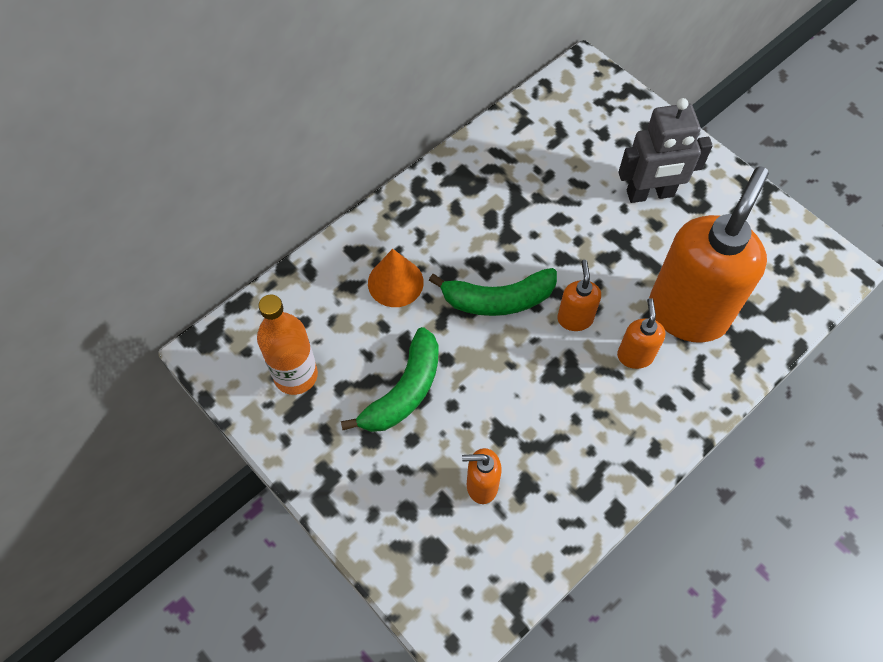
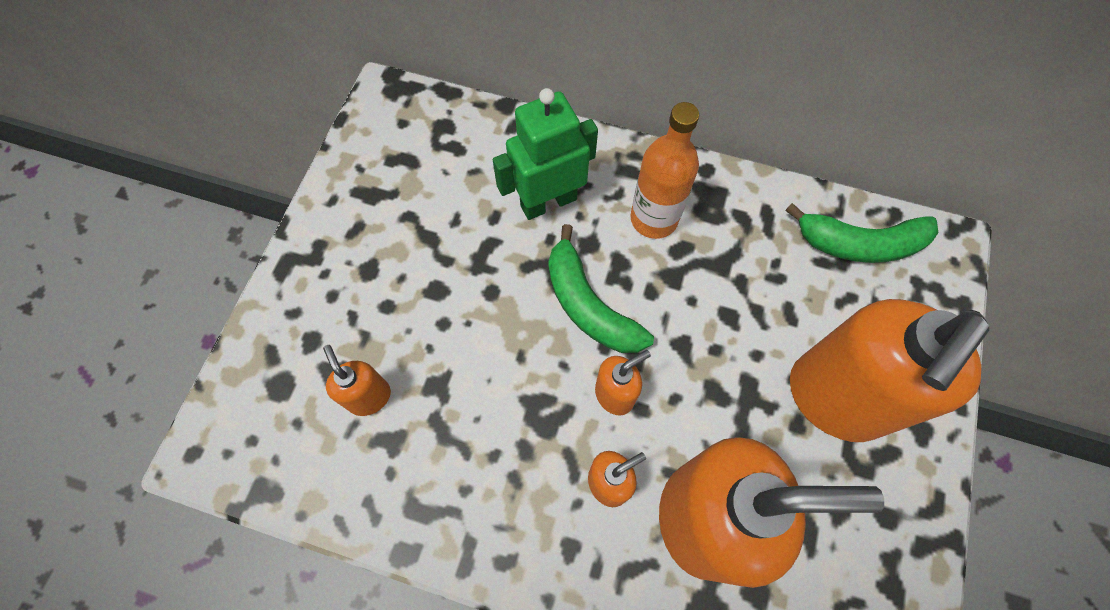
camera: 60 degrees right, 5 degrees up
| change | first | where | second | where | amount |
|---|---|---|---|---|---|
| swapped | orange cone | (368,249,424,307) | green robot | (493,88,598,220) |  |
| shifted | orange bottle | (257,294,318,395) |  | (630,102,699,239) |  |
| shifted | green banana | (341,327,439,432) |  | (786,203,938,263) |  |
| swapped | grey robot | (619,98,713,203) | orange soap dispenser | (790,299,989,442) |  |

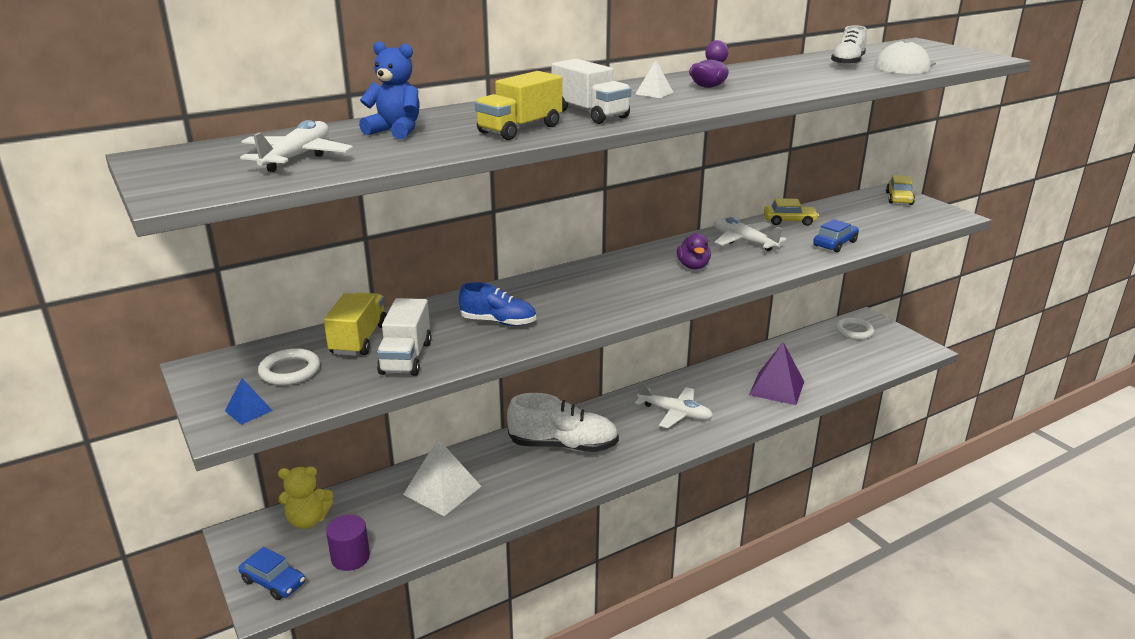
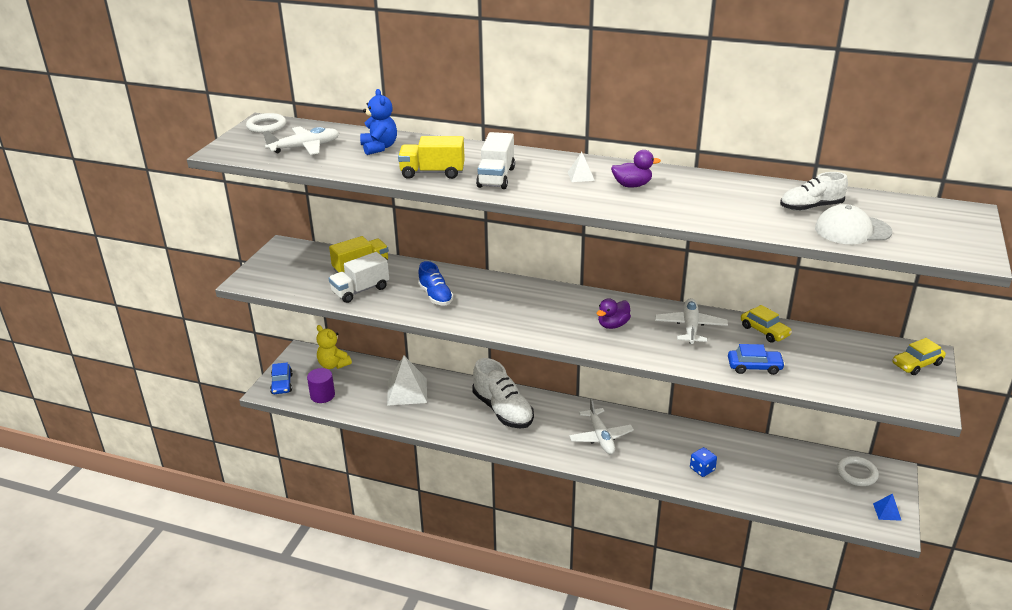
camera: 50 degrees right, 5 degrees up
| change | first | where | second | where | amount |
|---|---|---|---|---|---|
| shifted | white ring | (258,348,320,385) |  | (246,113,286,133) |  |
| swapped | purple pyramid | (749,342,804,405) | blue dice | (690,447,717,477) |  |
| shifted | blue pyramid | (225,378,273,425) |  | (873,493,902,521) |  |

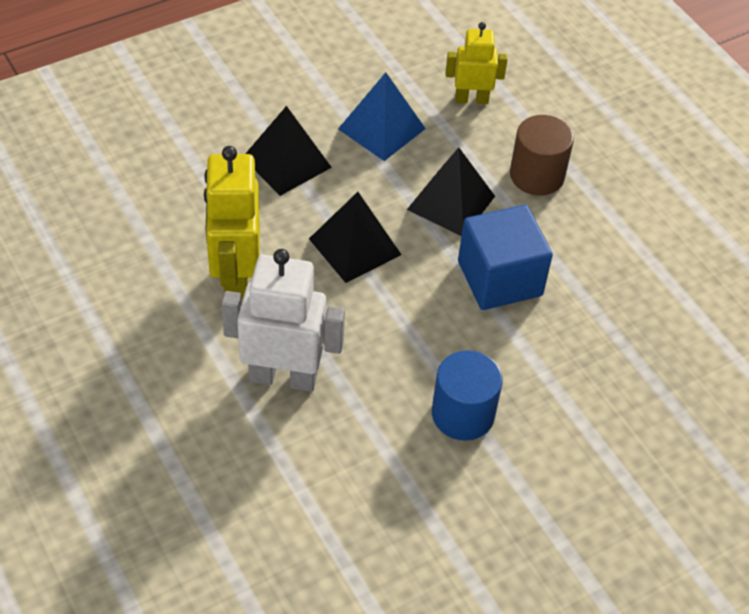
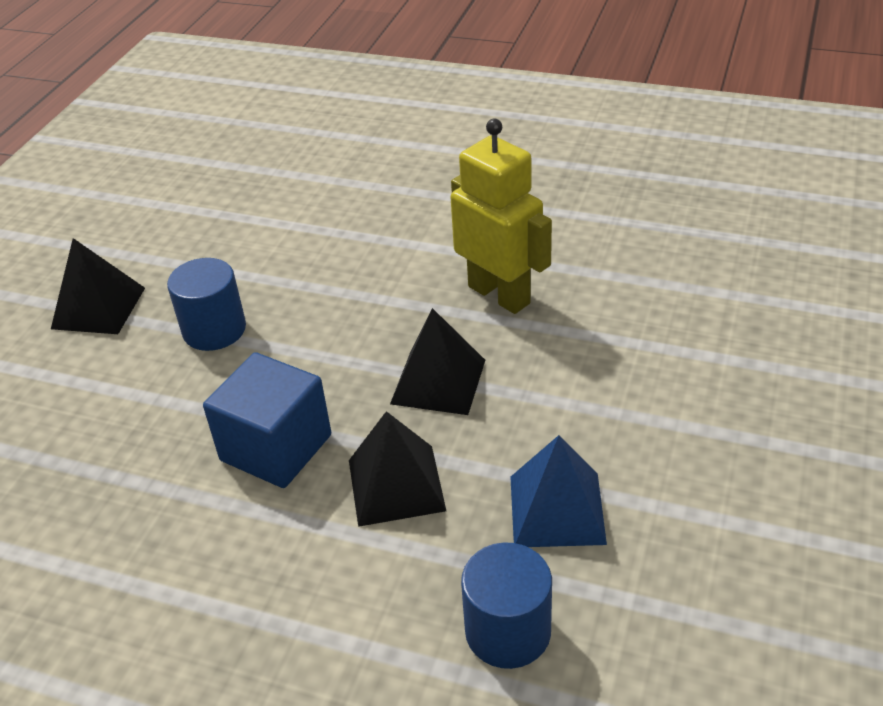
camera: 145 degrees right, 10 degrees down
| change | first | where | second | where | amount |
|---|---|---|---|---|---|
| shifted | black pyramid | (245,106,332,196) |  | (51,238,145,334) |  |
| swapped | yellow robot | (446,22,508,104) | blue cylinder | (461,543,552,669) |  |
| gone | white robot | (221,249,345,392) |  |  |  |
| gone | brown cylinder | (510,115,574,195) |  |  |  |

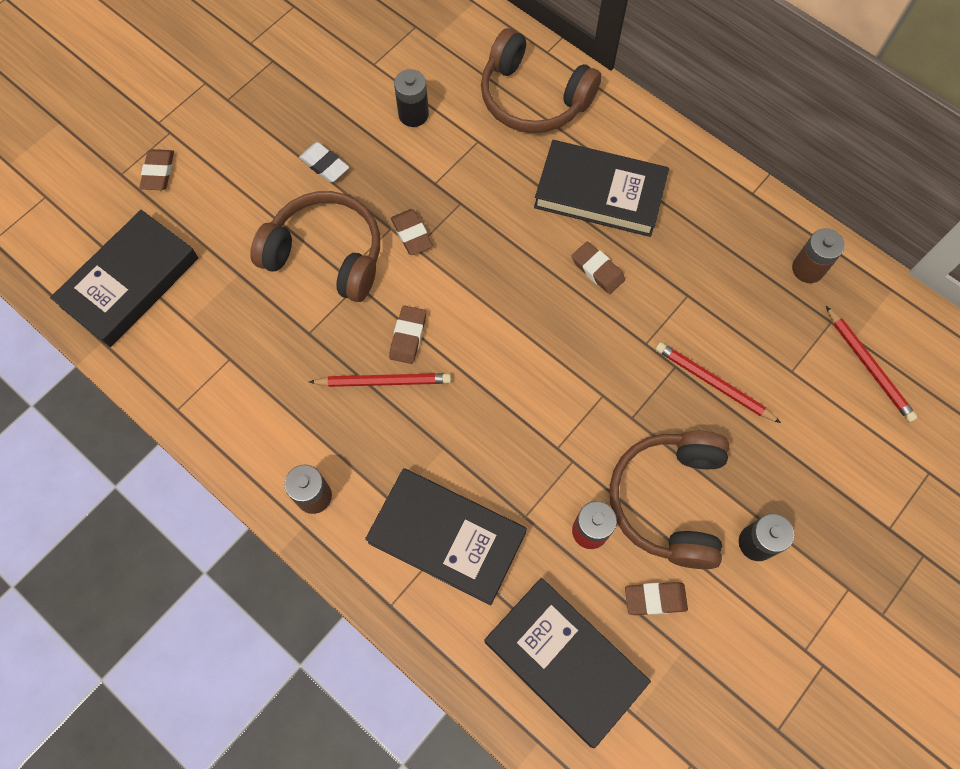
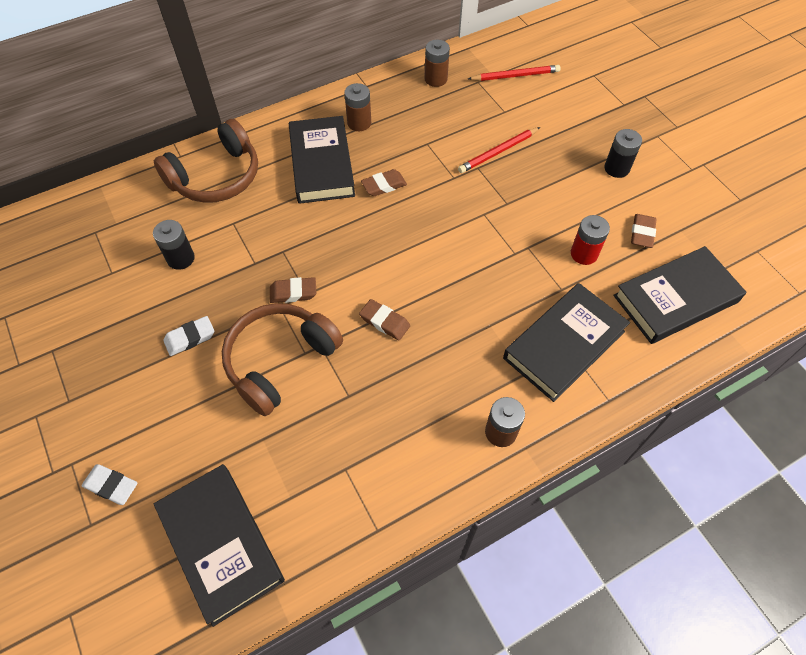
camera: 70 degrees left, 10 degrees down
| change | first | where | second | where | amount |
|---|---|---|---|---|---|
| repainted | brown eraser | (139,149,174,190) | white eraser | (82,464,137,505) |  |
| rotated | black book | (534,140,669,237) |  | (289,116,355,204) | 45 degrees counterclockwise |
| new |  |  | brown battery | (344,83,371,131) |  |
| gone | red pencil | (309,373,451,387) |  |  |  |
| gone | brown headphones | (610,431,729,569) |  |  |  |

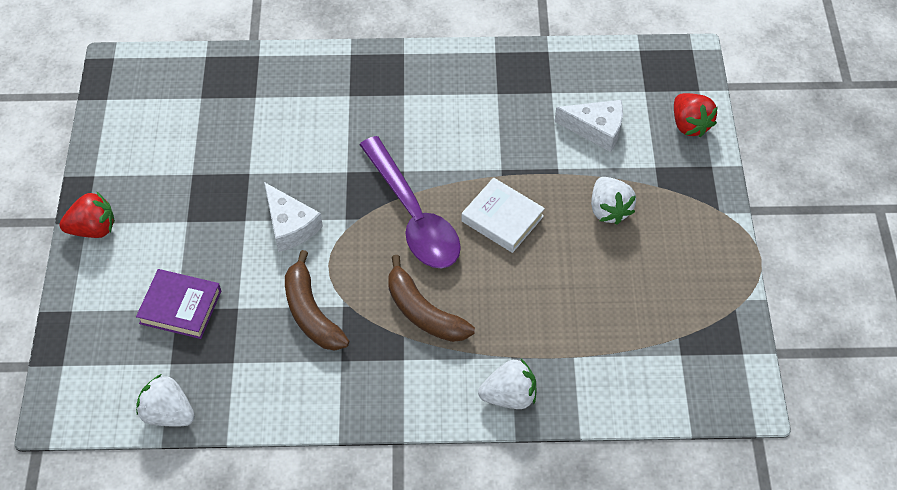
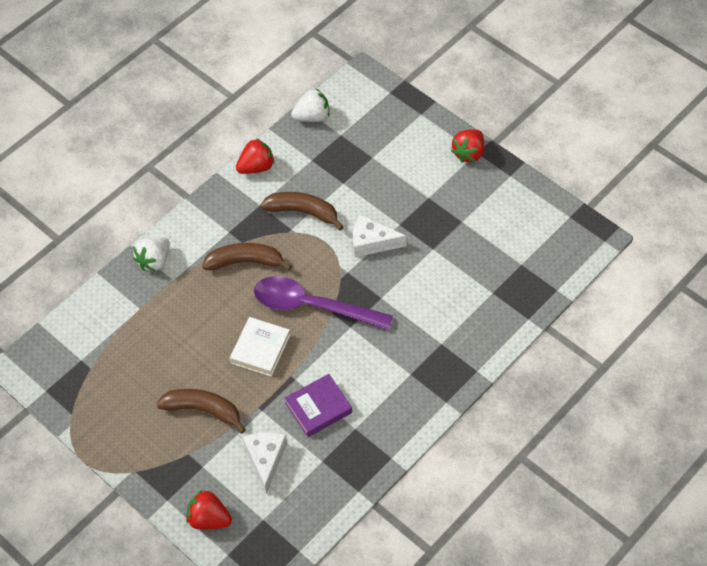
camera: 135 degrees right, 0 degrees up
| change | first | where | second | where | amount |
|---|---|---|---|---|---|
| swapped | white strawberry | (591,177,636,225) | brown banana | (157,389,246,434) |  |
| rotated | white book | (462,178,545,253) |  | (230,317,290,377) | 60 degrees counterclockwise |
| new |  |  | red strawberry | (236,138,275,174) |  |
| rotated | white cheese | (555,100,623,152) |  | (243,432,287,494) | 120 degrees clockwise |
| shifted | purple book | (136,269,221,339) |  | (285,374,352,437) |  |

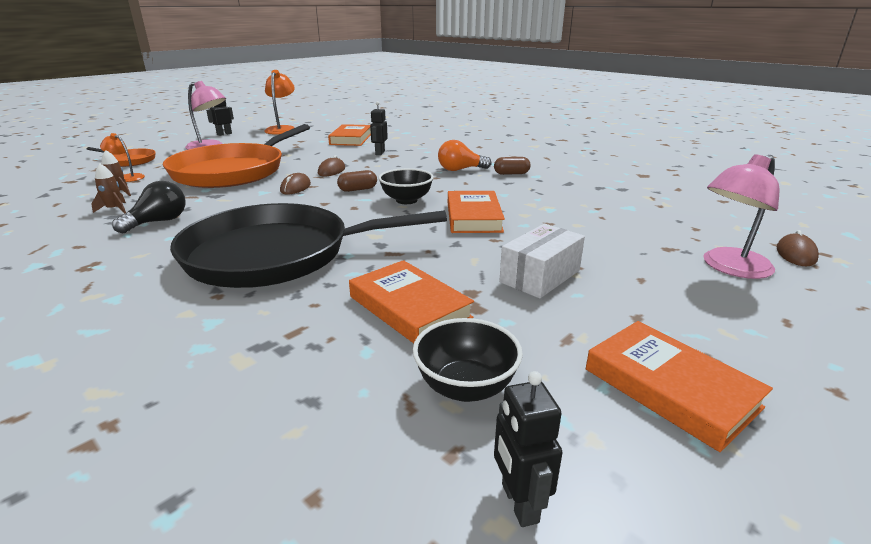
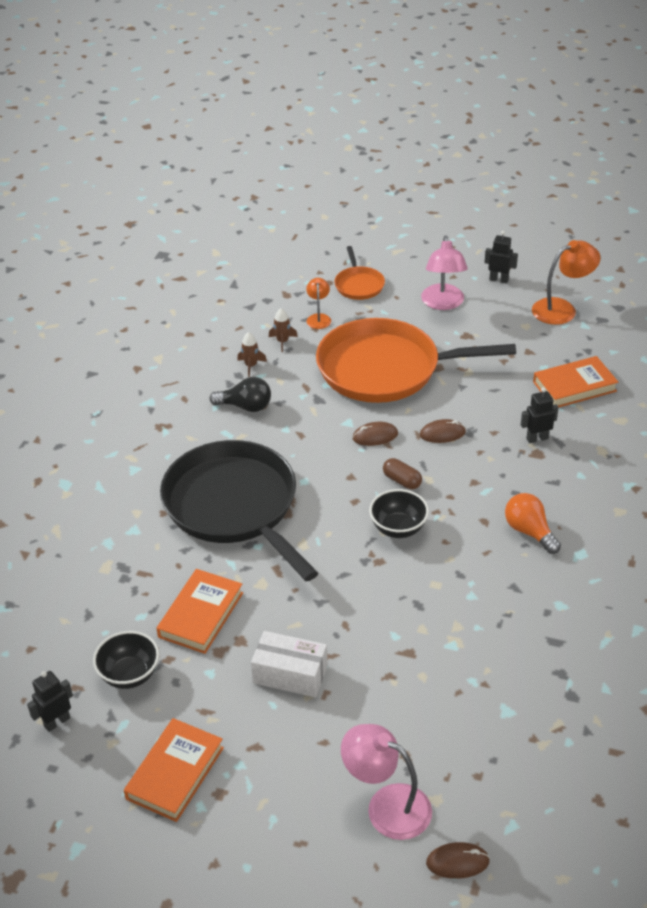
camera: 65 degrees right, 15 degrees up
| change | first | where | second | where | amount |
|---|---|---|---|---|---|
| gone | orange book | (448,191,505,233) |  |  |  |
| gone | brown capsule | (494,157,531,175) |  |  |  |

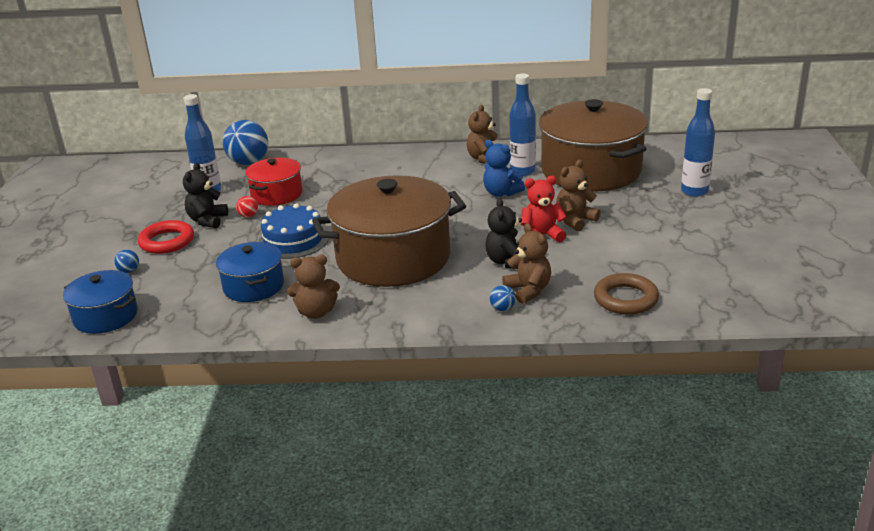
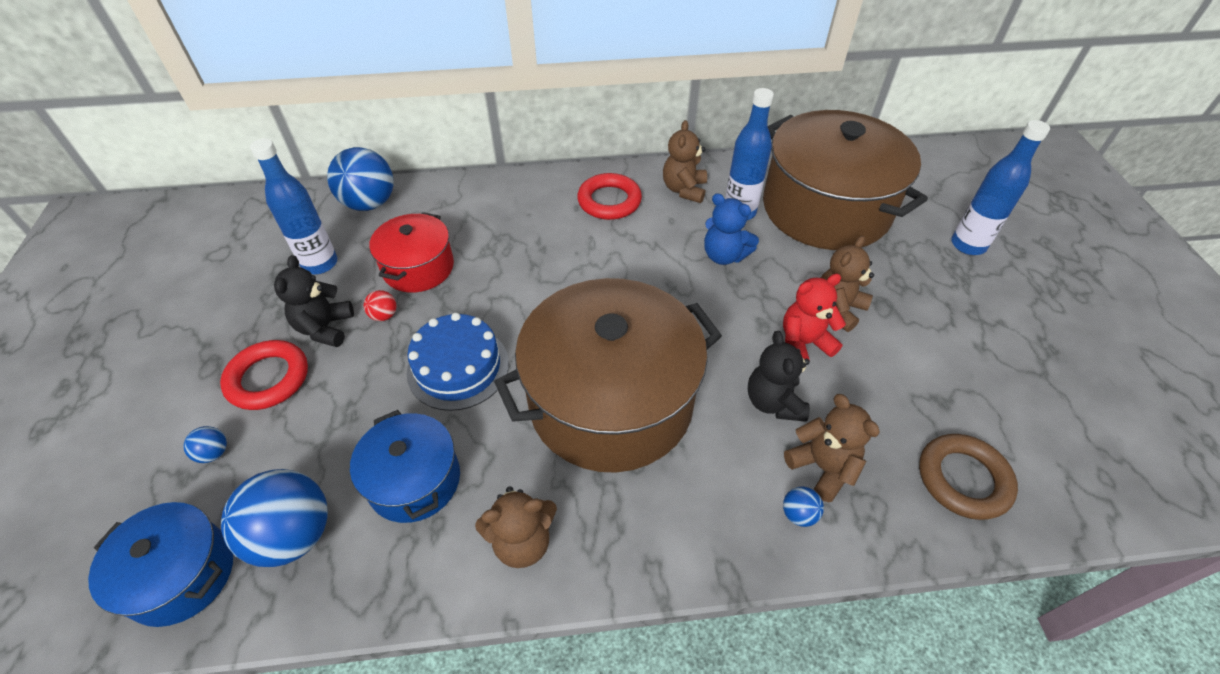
camera: 10 degrees left, 20 degrees up
| change | first | where | second | where | amount |
|---|---|---|---|---|---|
| new |  |  | blue ball | (221,469,328,567) |  |
| new |  |  | red ring | (577,173,642,220) |  |

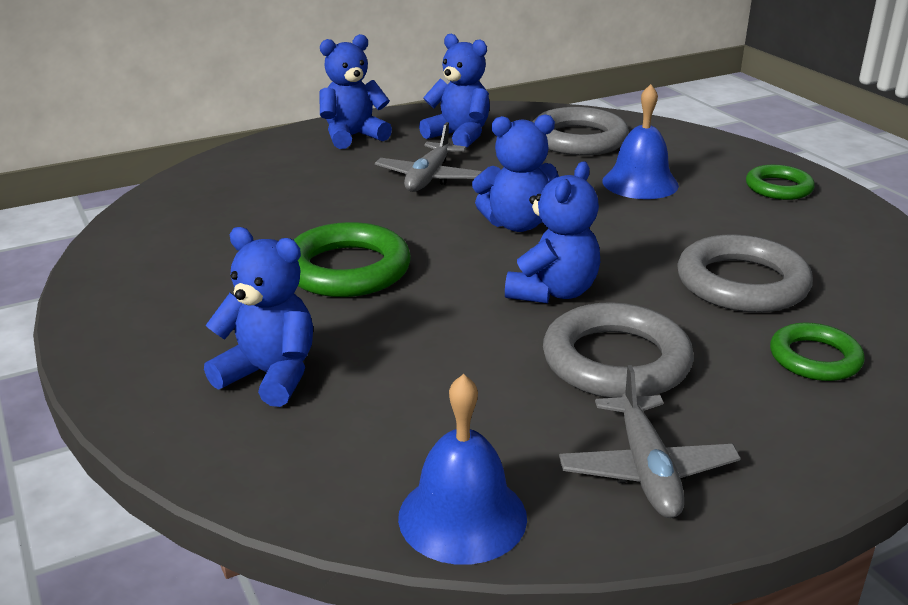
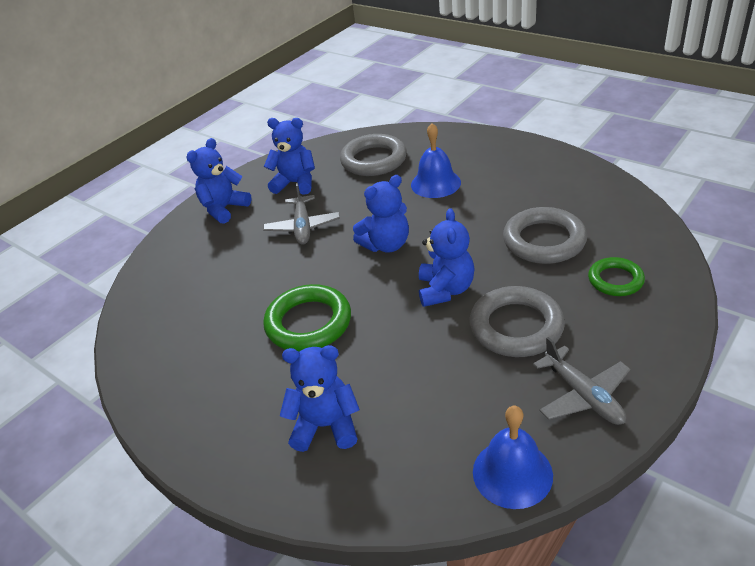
camera: 20 degrees left, 10 degrees up
| change | first | where | second | where | amount |
|---|---|---|---|---|---|
| gone | green ring | (746,165,815,200) |  |  |  |

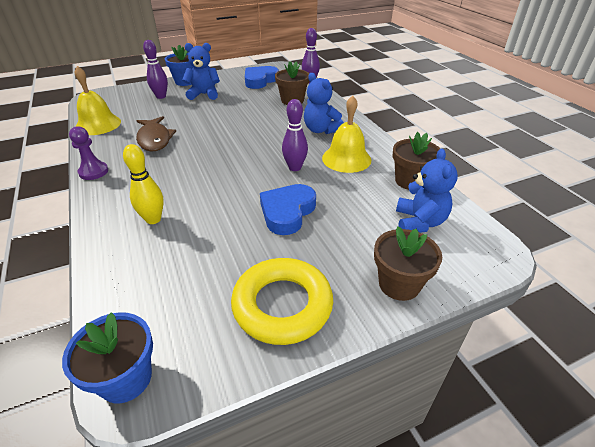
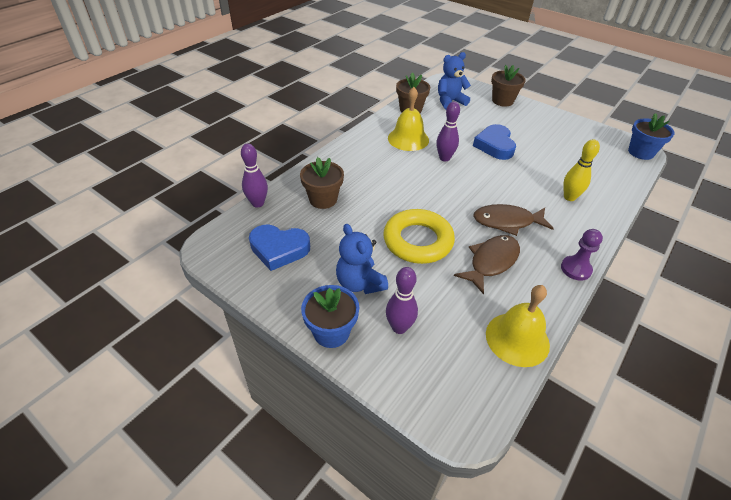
camera: 120 degrees left, 5 degrees up
| change | first | where | second | where | amount |
|---|---|---|---|---|---|
| shifted | yellow ring | (231,258,333,345) |  | (383,209,455,264) |  |
| rotated | blue heart | (260,184,316,235) |  | (473,124,516,160) | 90 degrees clockwise |
| new |  |  | brown fish | (473,204,554,236) |  |
| gone | blue teddy bear | (304,73,344,134) |  |  |  |

